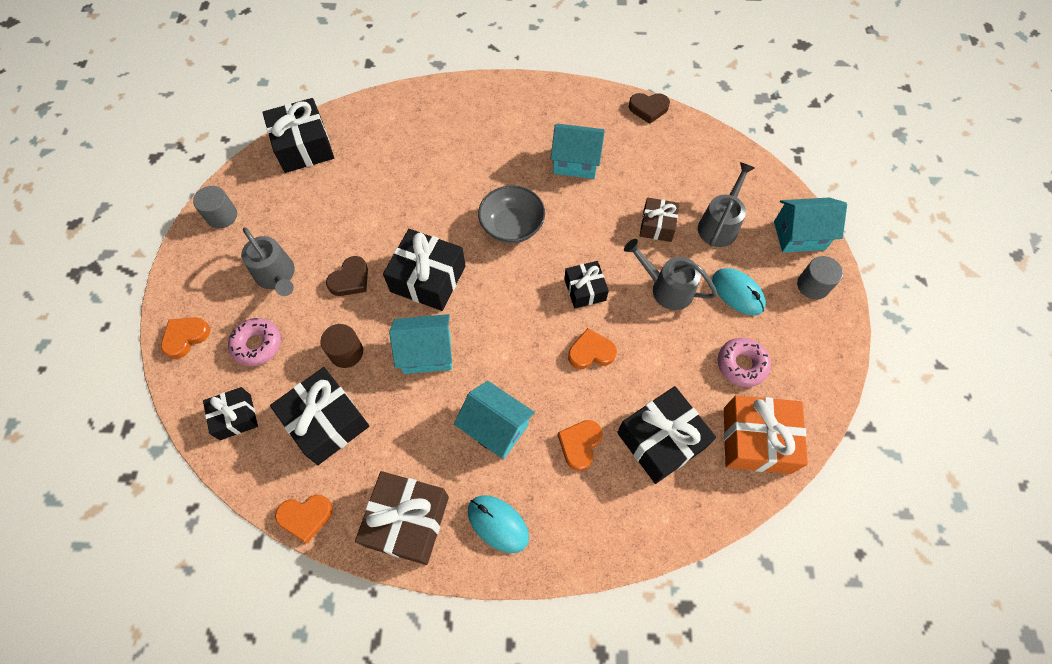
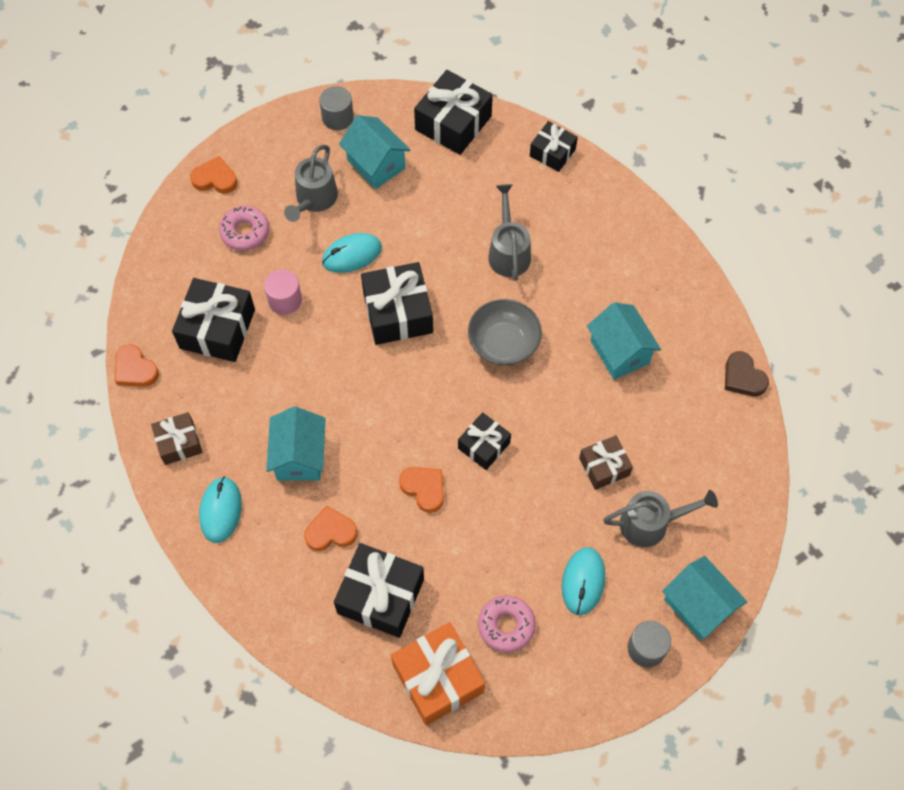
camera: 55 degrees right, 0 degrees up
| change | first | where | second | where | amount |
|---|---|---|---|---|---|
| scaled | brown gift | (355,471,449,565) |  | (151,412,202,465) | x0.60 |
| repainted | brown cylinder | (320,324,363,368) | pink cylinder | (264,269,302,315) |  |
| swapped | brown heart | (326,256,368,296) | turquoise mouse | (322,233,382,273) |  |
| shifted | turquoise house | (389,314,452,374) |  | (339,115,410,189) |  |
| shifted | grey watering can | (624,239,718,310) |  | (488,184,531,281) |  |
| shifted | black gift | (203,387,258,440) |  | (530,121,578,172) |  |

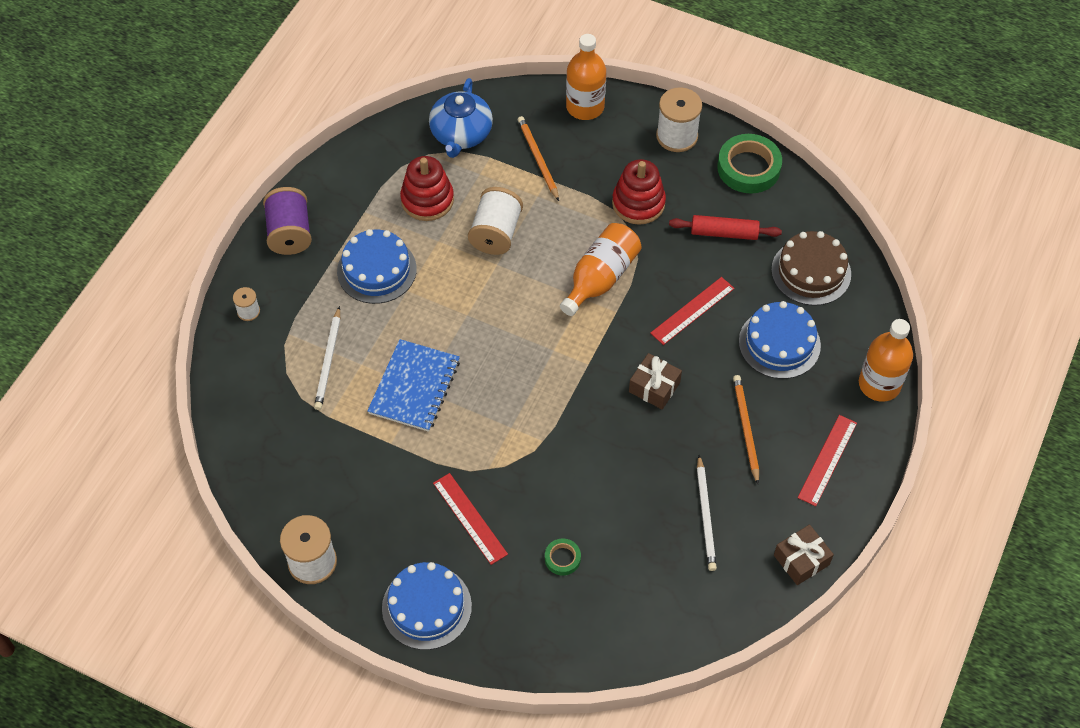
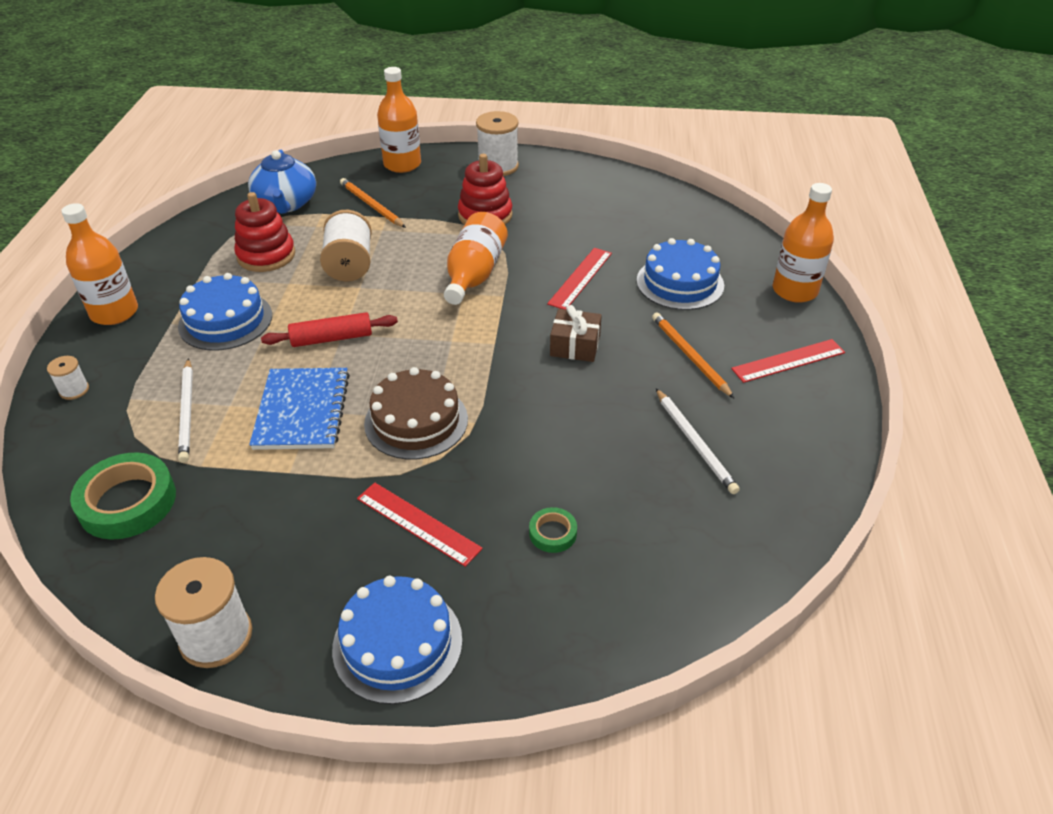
camera: 20 degrees left, 15 degrees down
| change | first | where | second | where | amount |
|---|---|---|---|---|---|
| swapped | purple spool | (263,187,312,255) | orange bottle | (61,203,138,325) |  |
| shifted | green tape | (717,134,782,194) |  | (70,452,176,540) |  |
| shifted | red rolling pin | (669,215,782,240) |  | (261,312,398,347) |  |
| shifted | brown cake | (771,231,851,306) |  | (364,367,468,460) |  |
| rotated | red ruler | (798,415,857,506) |  | (731,339,845,383) | 60 degrees clockwise |
| gone | brown gift | (774,524,834,585) |  |  |  |

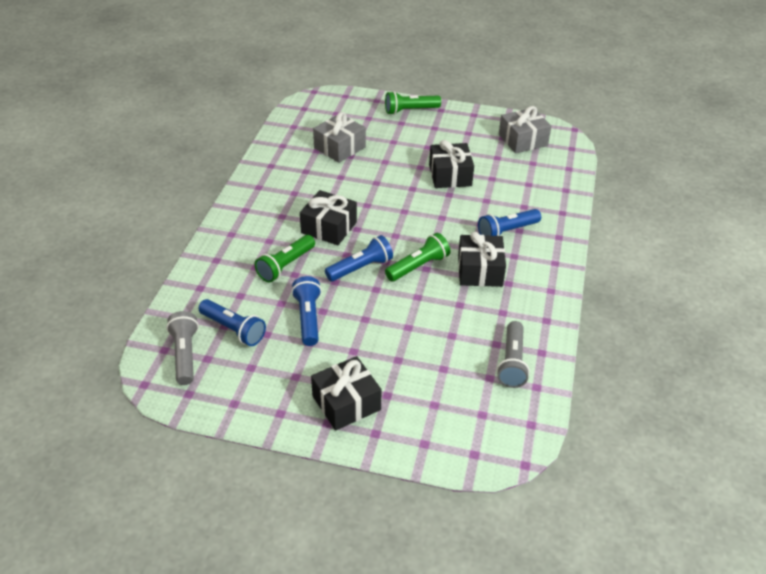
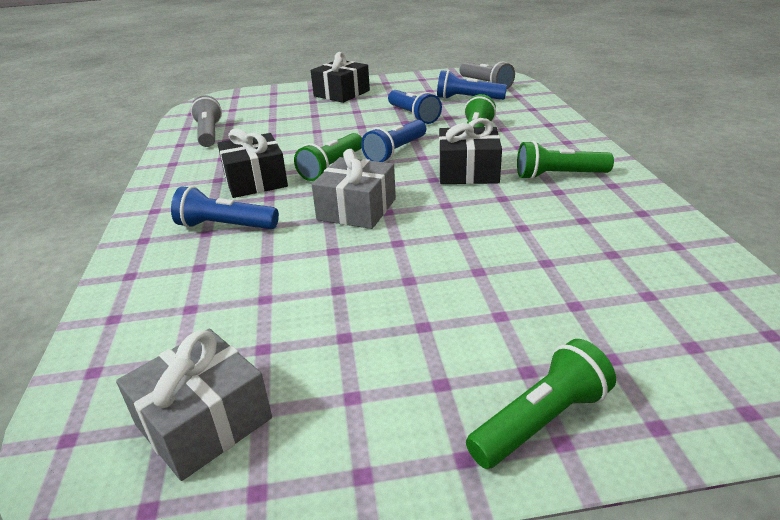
camera: 160 degrees right, 10 degrees down
| change | first | where | second | where | amount |
|---|---|---|---|---|---|
| rotated | blue flashlight | (478,209,541,236) |  | (171,186,279,229) | 120 degrees counterclockwise |
| shifted | grey gift | (313,112,366,163) |  | (312,149,396,229) |  |
| new |  |  | green flashlight | (517,141,614,180) |  |
| gone | black gift | (429,140,474,188) |  |  |  |

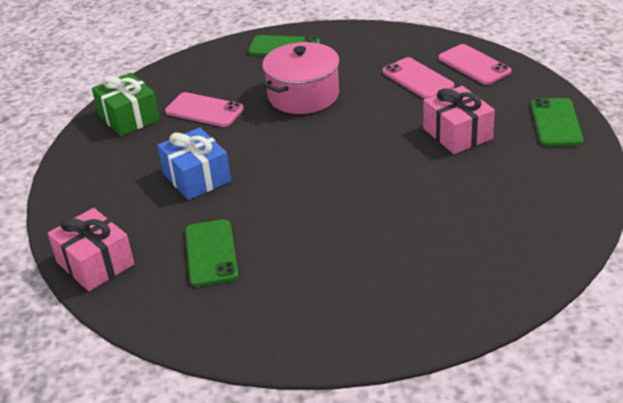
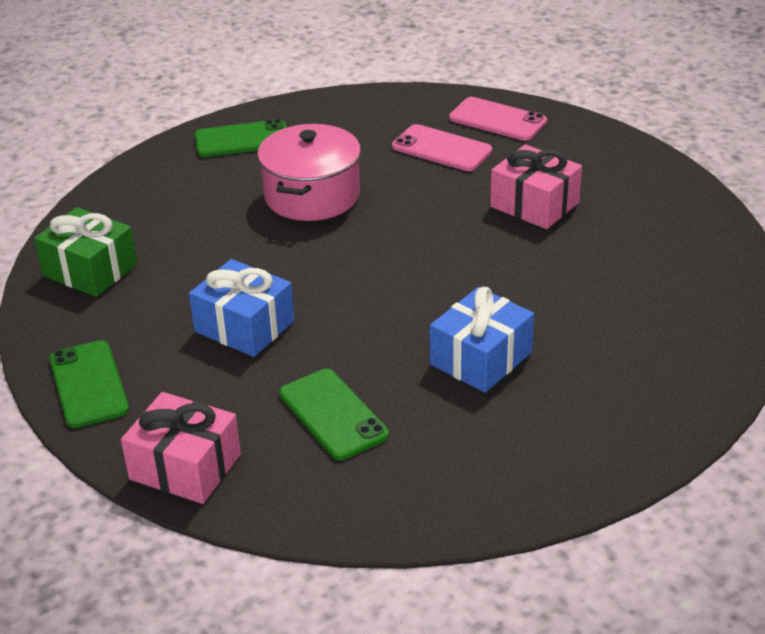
camera: 25 degrees left, 0 degrees up
| change | first | where | second | where | amount |
|---|---|---|---|---|---|
| shifted | green phone | (531,98,583,146) |  | (49,340,129,428) |  |
| new |  |  | blue gift | (430,287,534,393) |  |
| gone | pink phone | (165,92,244,127) |  |  |  |

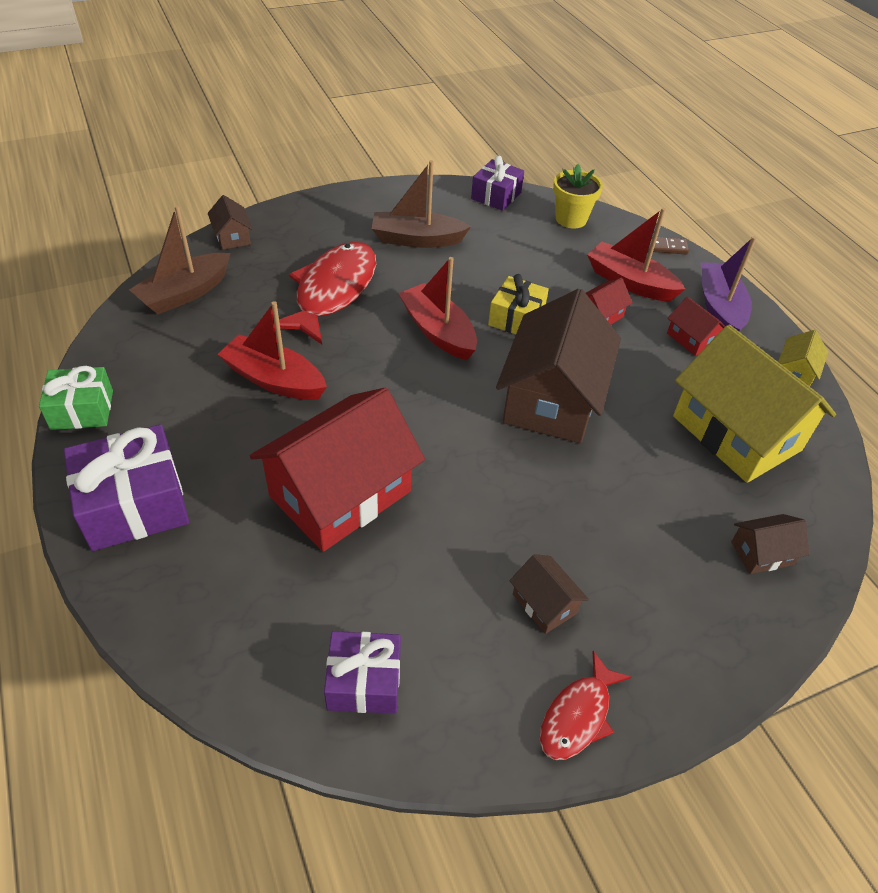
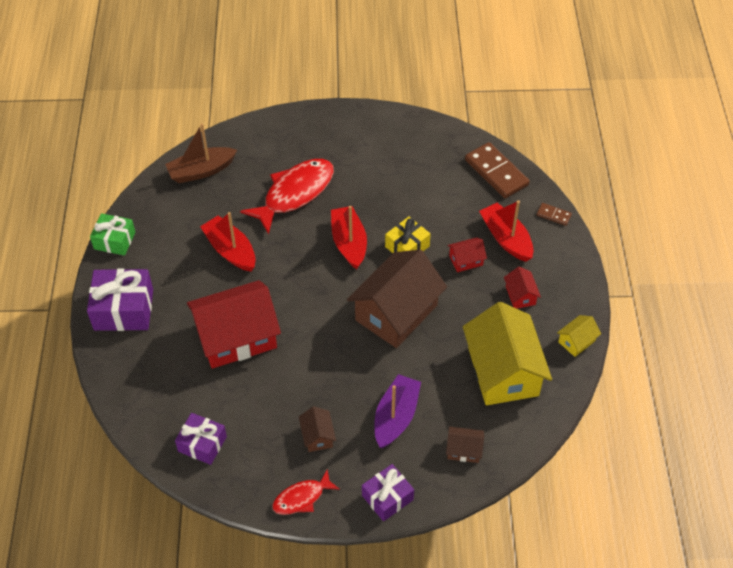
camera: 25 degrees right, 5 degrees up
| change | first | where | second | where | amount |
|---|---|---|---|---|---|
| shifted | purple gift | (471,156,524,211) |  | (362,464,414,521) |  |
| shifted | purple boat | (701,236,756,331) |  | (375,374,421,448) |  |
| swapped | yellow flower pot | (553,164,603,228) | brown domino | (465,142,530,198) |  |
| gone | brown house | (208,195,253,250) |  |  |  |
| gone | brown boat | (372,160,471,248) |  |  |  |

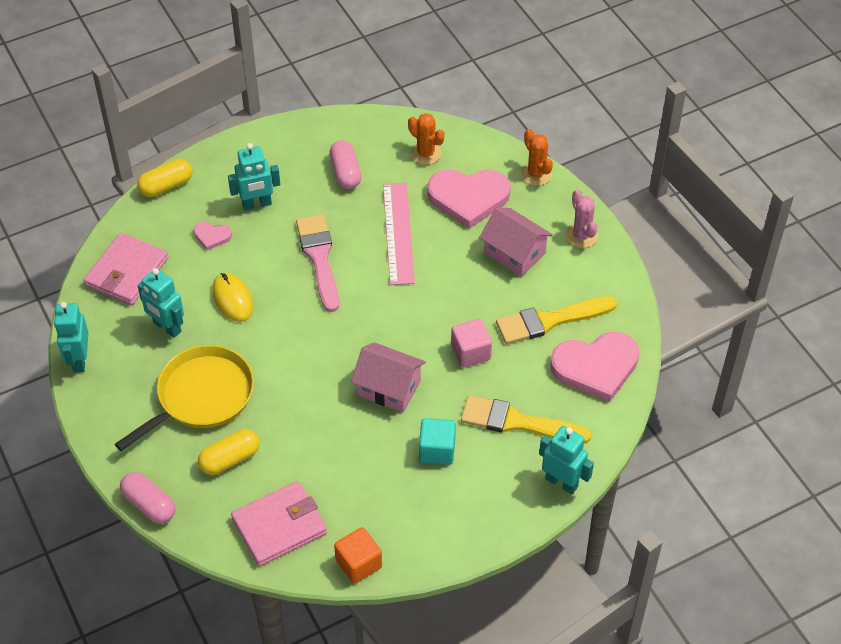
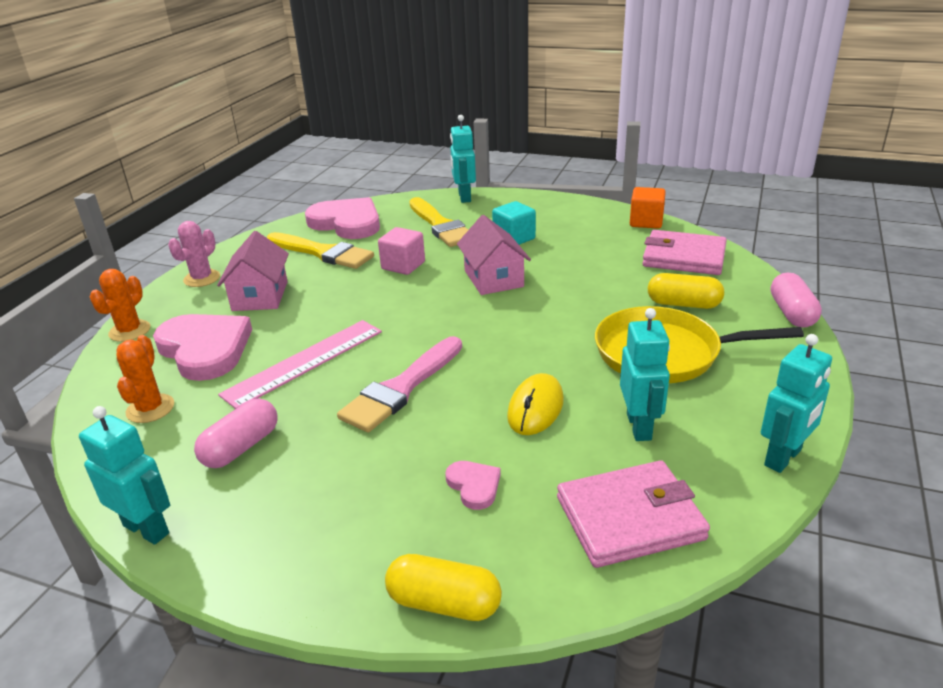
camera: 130 degrees left, 20 degrees down
| change | first | where | second | where | amount |
|---|---|---|---|---|---|
| shifted | turquoise robot | (228,143,280,211) |  | (79,406,170,545) |  |

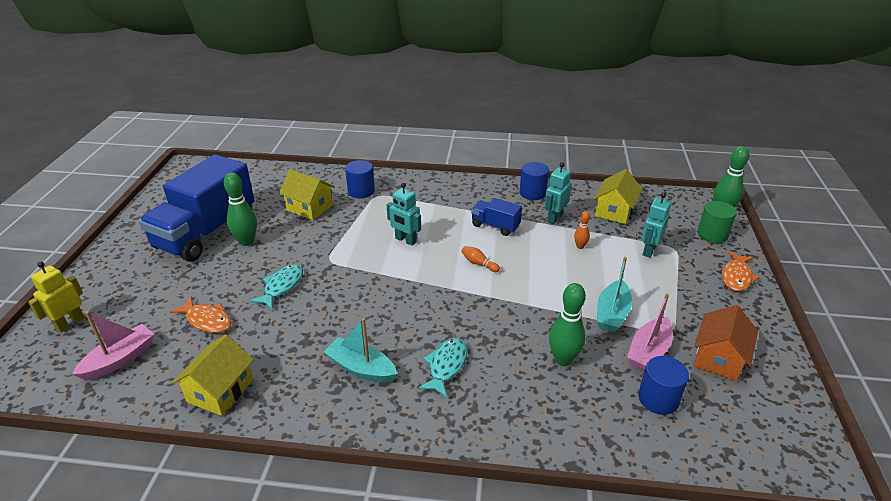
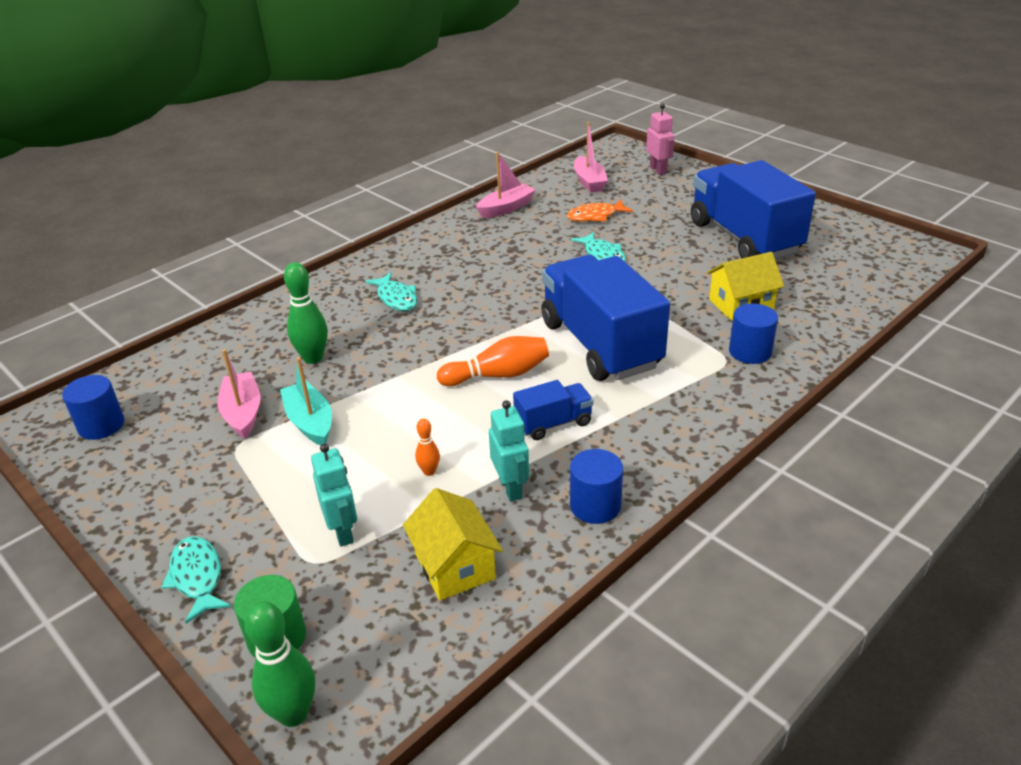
camera: 130 degrees right, 0 degrees up
| change | first | where | second | where | amount |
|---|---|---|---|---|---|
| shifted | blue cylinder | (638,356,689,415) |  | (62,375,124,440) |  |
| repainted | orange fish | (722,251,760,291) | turquoise fish | (161,536,231,623) |  |
| scaled | orange bowling pin | (461,246,500,272) |  | (437,336,549,386) | x1.89 |
| swapped | yellow house | (172,334,254,416) | pink boat | (476,152,536,218) |  |
| swapped | turquoise robot | (387,183,421,246) | blue truck | (541,255,670,381) |  |
| repainted | yellow robot | (28,262,84,333) | pink robot | (646,103,674,175) |  |
| gone | green bowling pin | (223,173,257,246) |  |  |  |
| gone | turquoise boat | (324,318,397,383) |  |  |  |
| gone | orange house | (694,305,758,381) |  |  |  |

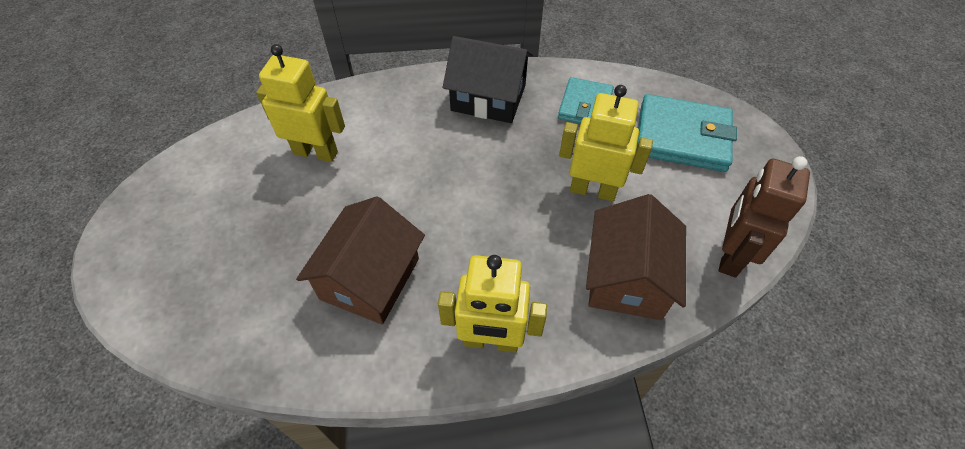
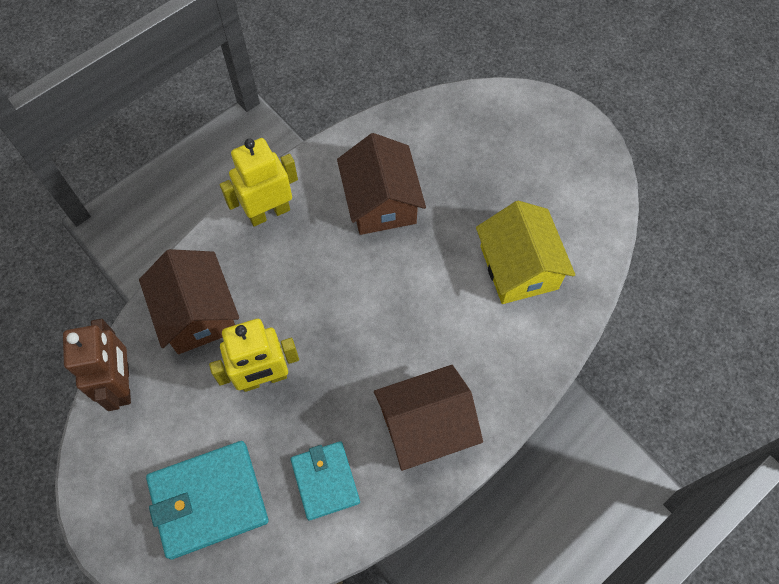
camera: 145 degrees right, 10 degrees up
| change | first | where | second | where | amount |
|---|---|---|---|---|---|
| repainted | black house | (443,36,533,123) | brown house | (374,365,483,471) |  |
| swapped | yellow robot | (256,44,345,162) | yellow house | (476,201,575,304) |  |

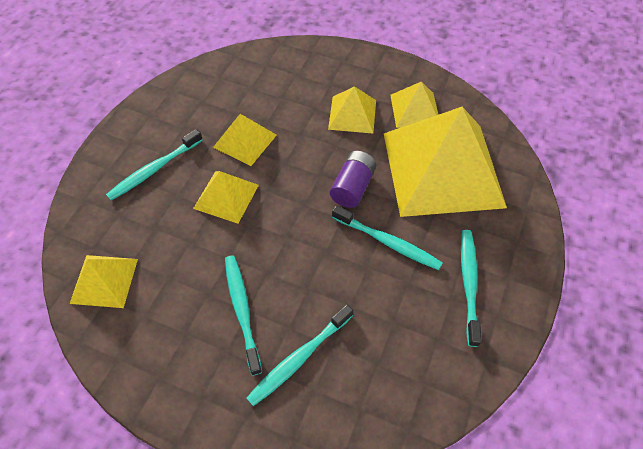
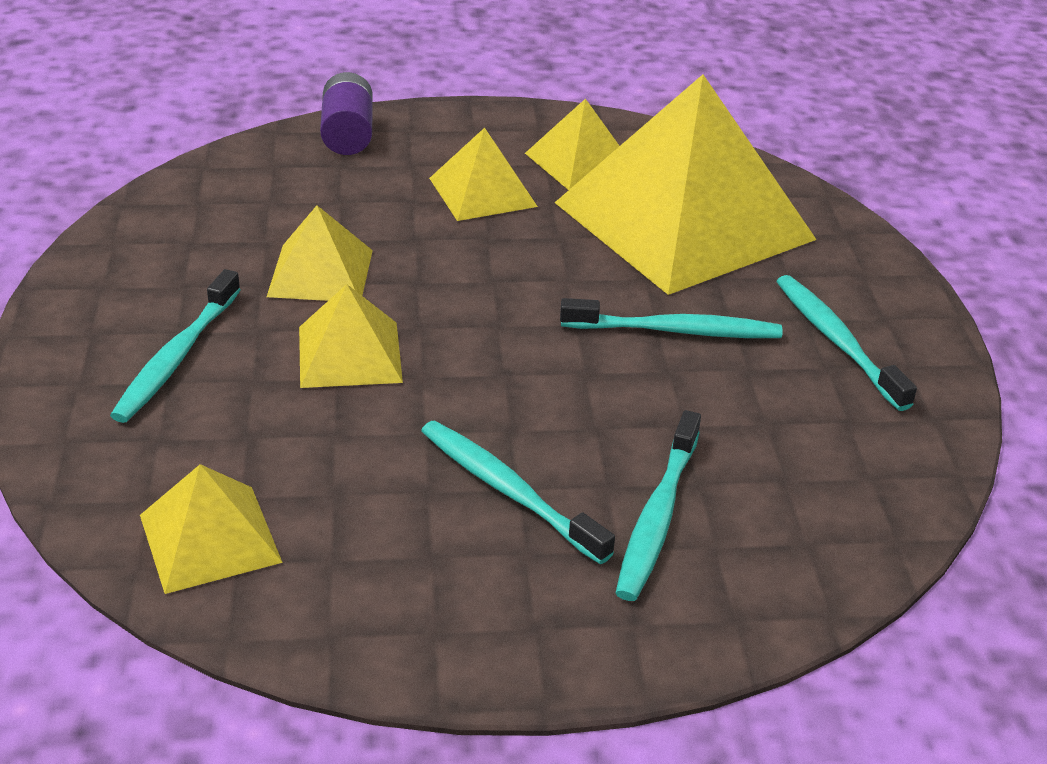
camera: 30 degrees left, 20 degrees down
| change | first | where | second | where | amount |
|---|---|---|---|---|---|
| shifted | purple battery | (330,151,376,208) |  | (320,72,373,155) |  |

